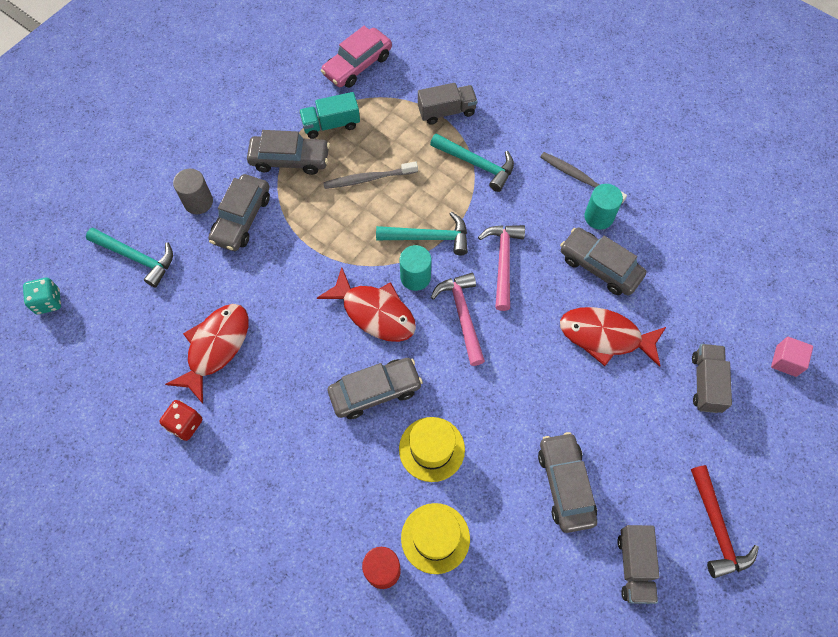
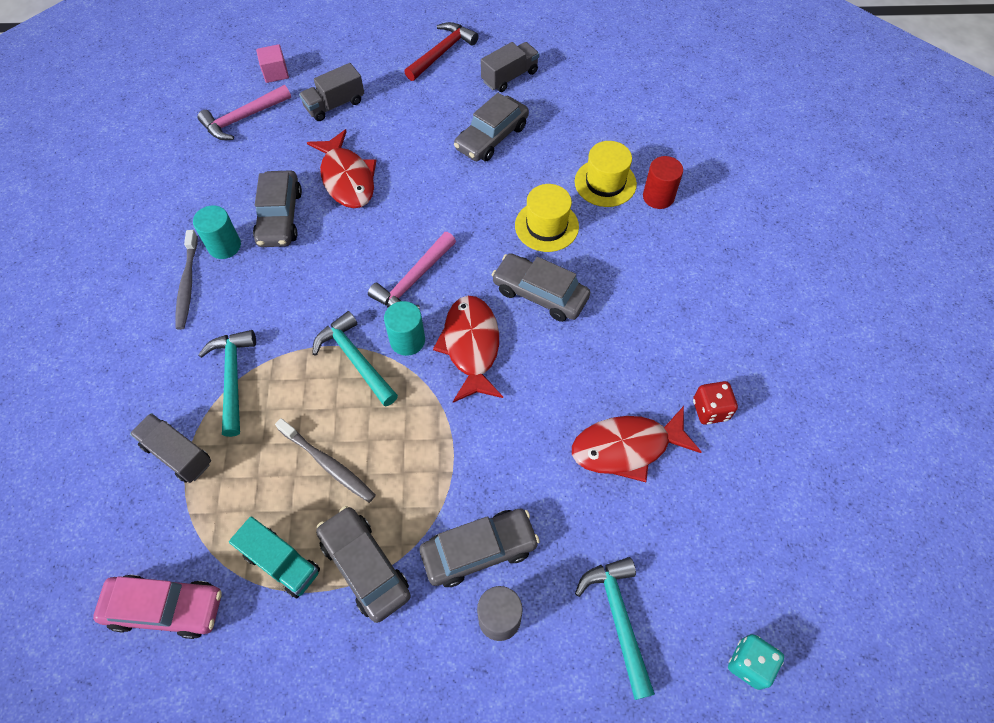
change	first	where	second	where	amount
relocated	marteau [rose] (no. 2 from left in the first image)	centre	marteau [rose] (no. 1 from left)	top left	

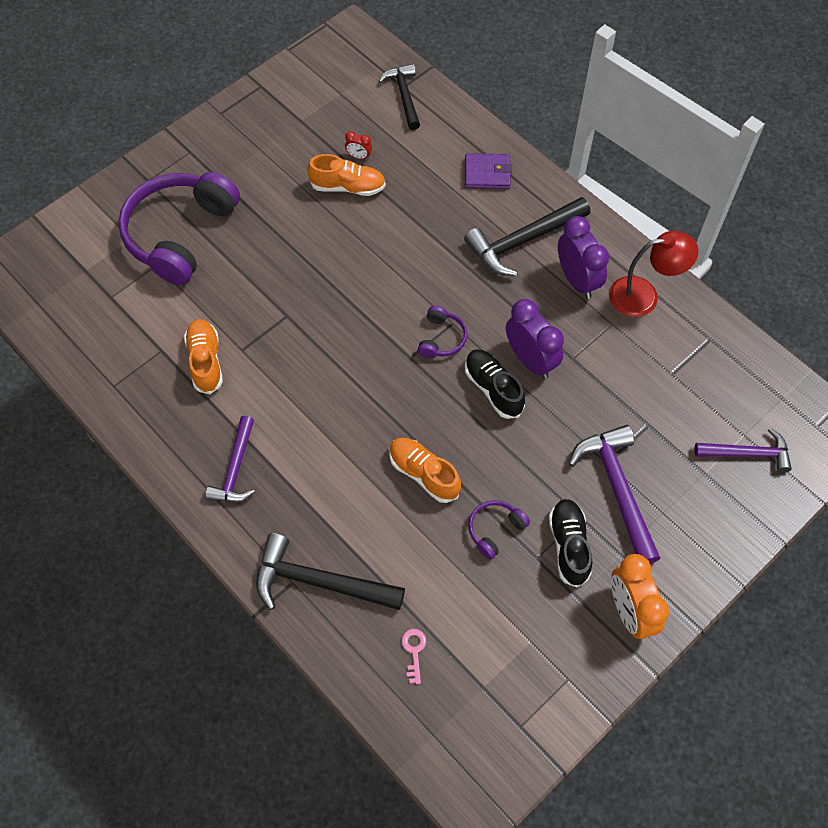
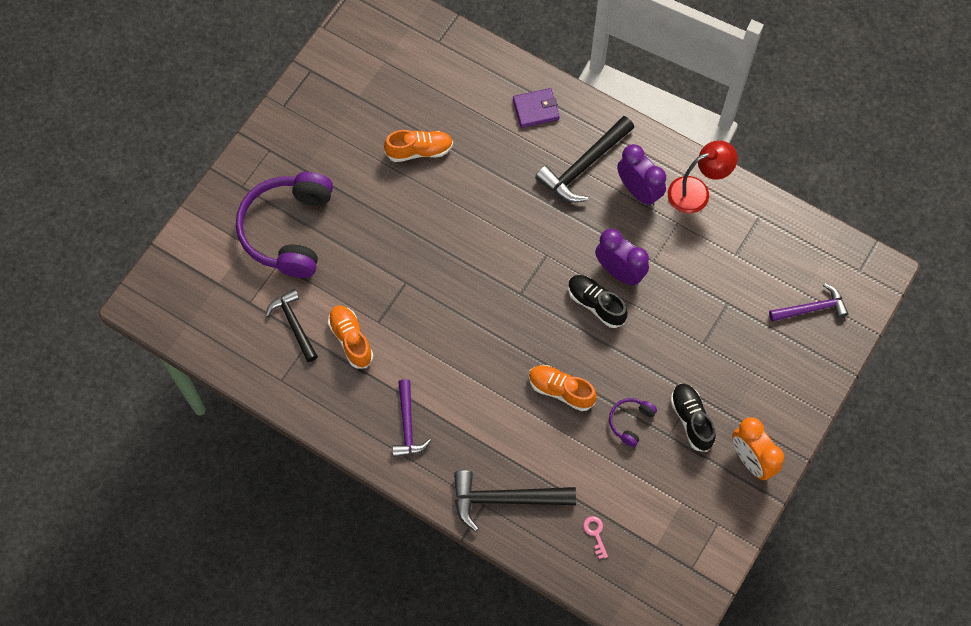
change	first	where	second	where	amount
relocated	marteau [noir] (no. 2 from left in the first image)	top centre	marteau [noir] (no. 1 from left)	middle left	
missing	réveil [rouge]	top centre			
missing	casque audio [violet] (no. 2 from left)	centre			
missing	marteau [violet] (no. 2 from left)	middle right			

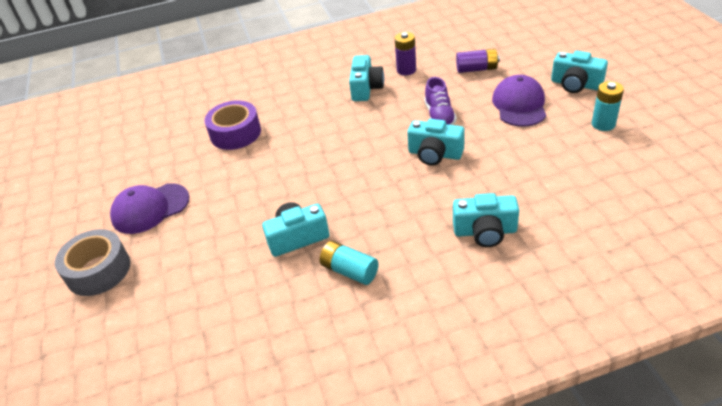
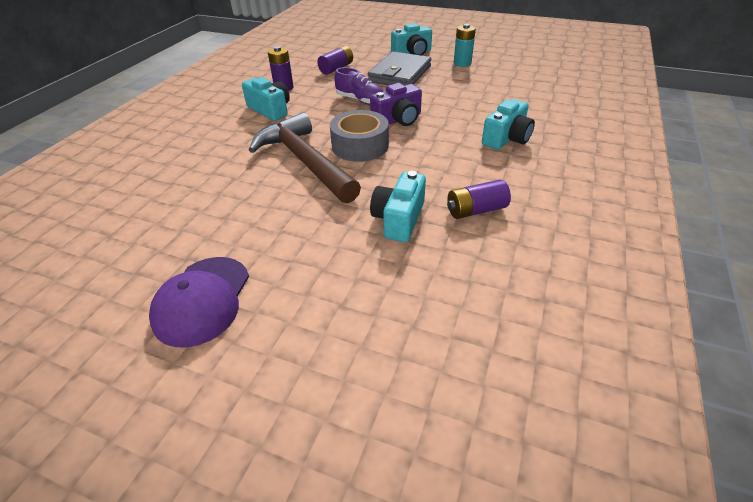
change	first	where	second	where	amount
appeared			marteau [marron]	top centre	
relocated	ruban adhésif [gris]	middle left		top centre	
exchanged	casquette [violet] (no. 2 from left)	top right	portefeuille [gris]	top centre	
colour	appareil photo [turquoise] (no. 3 from left)	centre	appareil photo [violet]	top centre	
colour	pile [turquoise] (no. 1 from left)	centre	pile [violet] (no. 3 from left)	centre	
missing	ruban adhésif [violet]	top left			

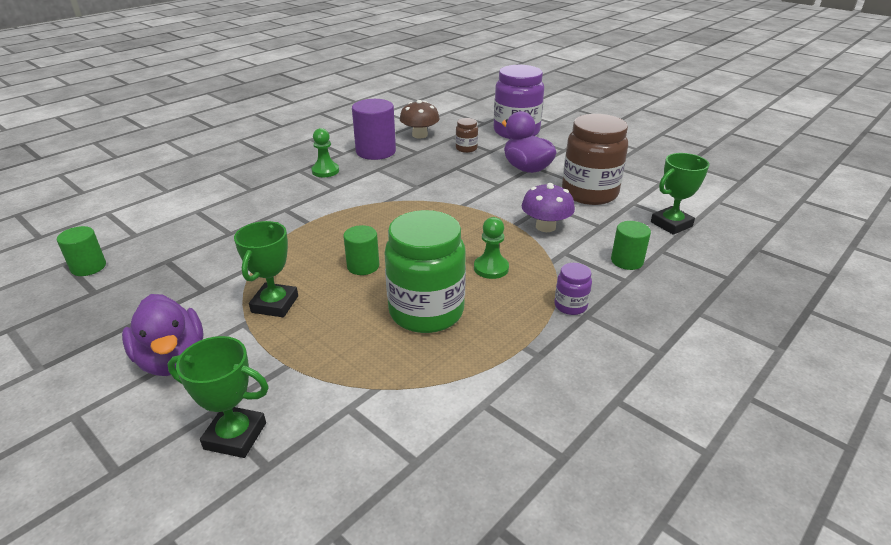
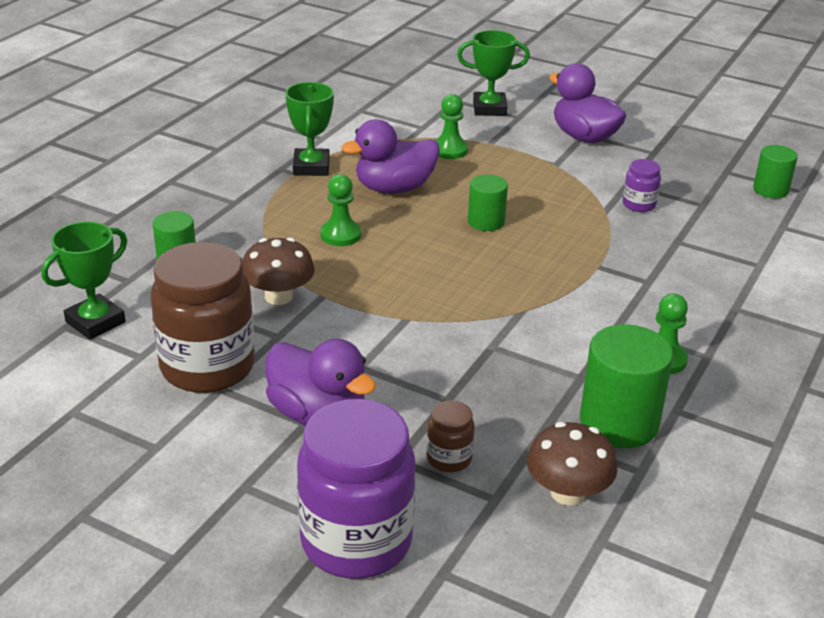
change	first	where	second	where	amount
colour	champignon [violet]	centre	champignon [marron] (no. 1 from left)	centre	
relocated	trophée [vert] (no. 2 from left)	middle left		top centre	
exchanged	bocal [vert]	centre	canard [violet] (no. 2 from left)	top centre	
appeared			pion [vert] (no. 2 from left)	top centre	
colour	cylindre [violet]	top centre	cylindre [vert] (no. 3 from left)	middle right	
relocated	bocal [violet] (no. 2 from left)	centre		top right	

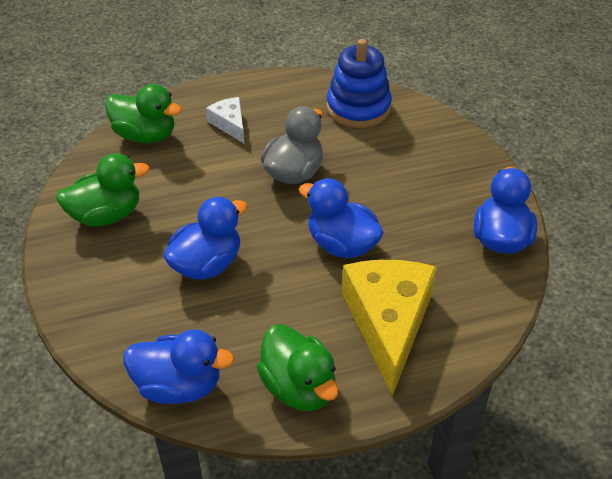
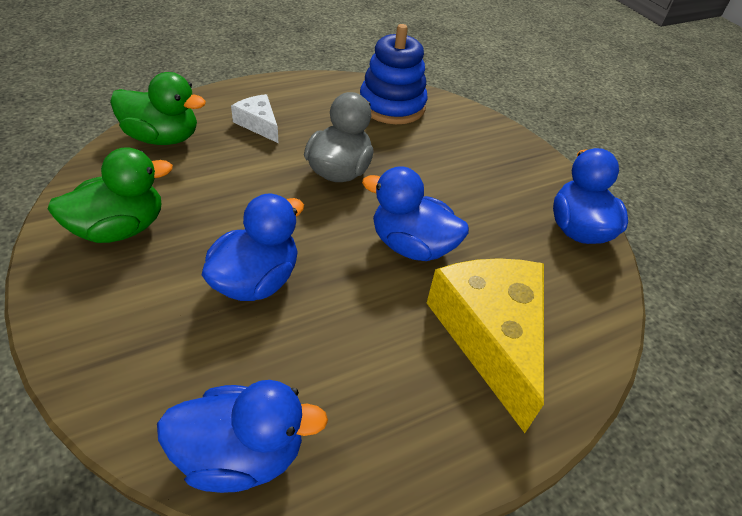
change	first	where	second	where	amount
missing	canard [vert] (no. 3 from left)	bottom centre			

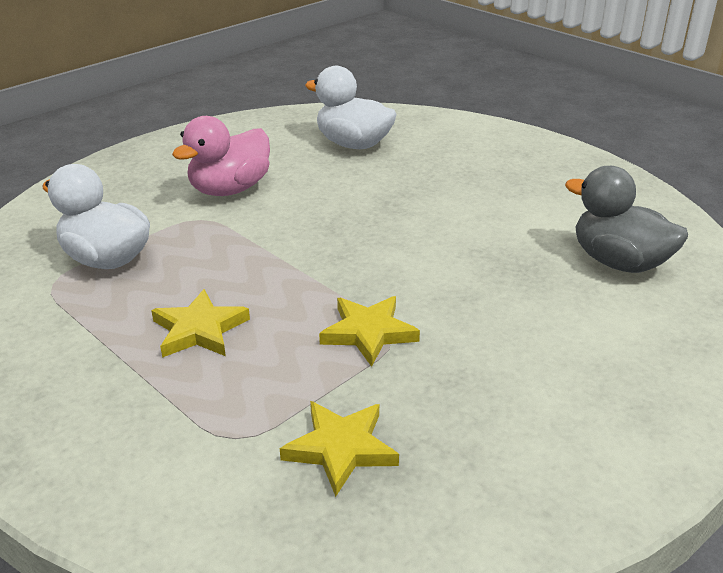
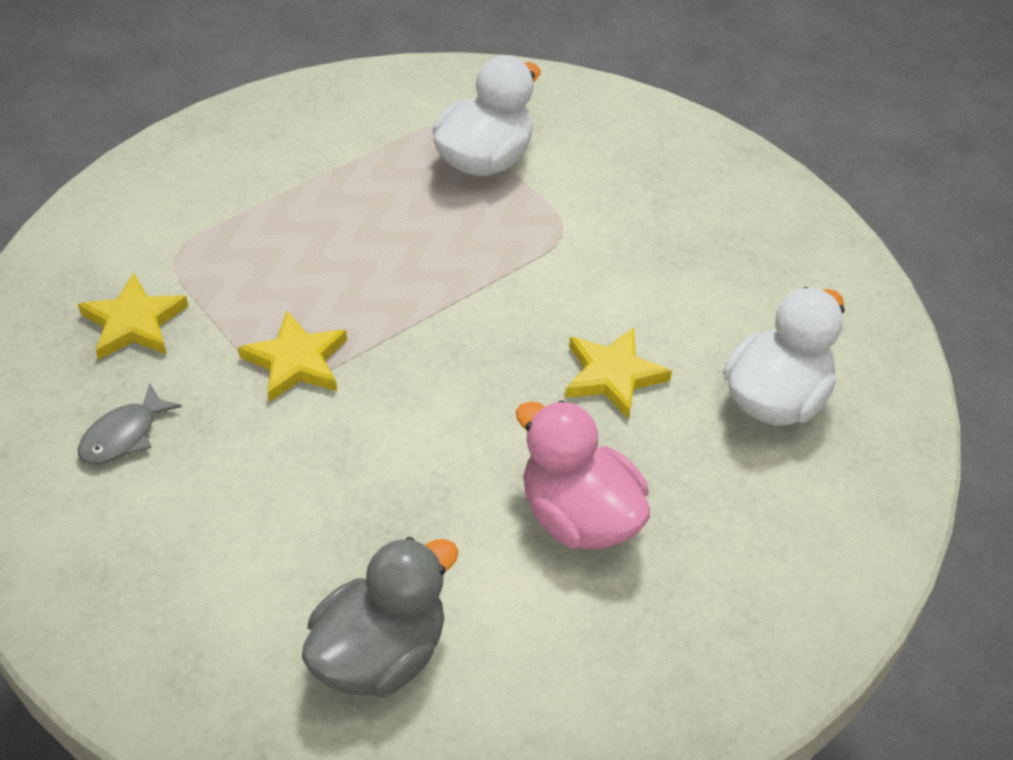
change	first	where	second	where	amount
appeared			poisson [gris]	middle left	
relocated	canard [rose]	top left		centre	
relocated	étoile [jaune] (no. 1 from left in the first image)	middle left	étoile [jaune] (no. 3 from left)	centre	

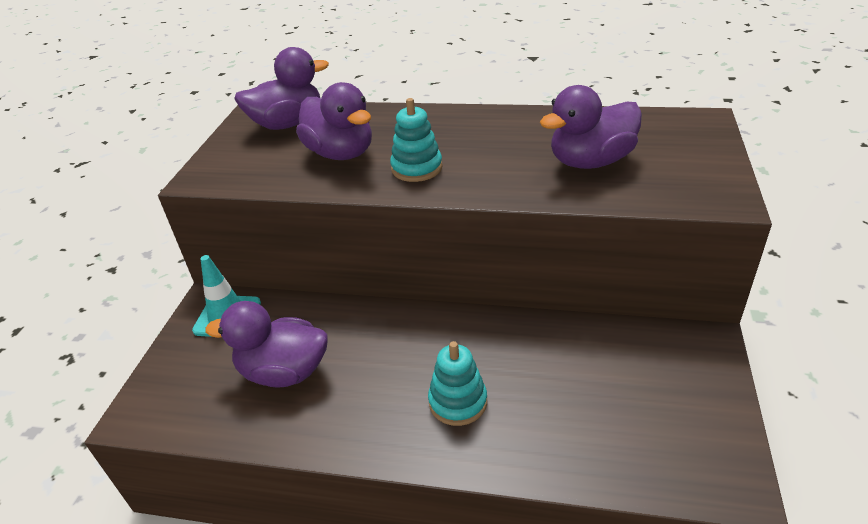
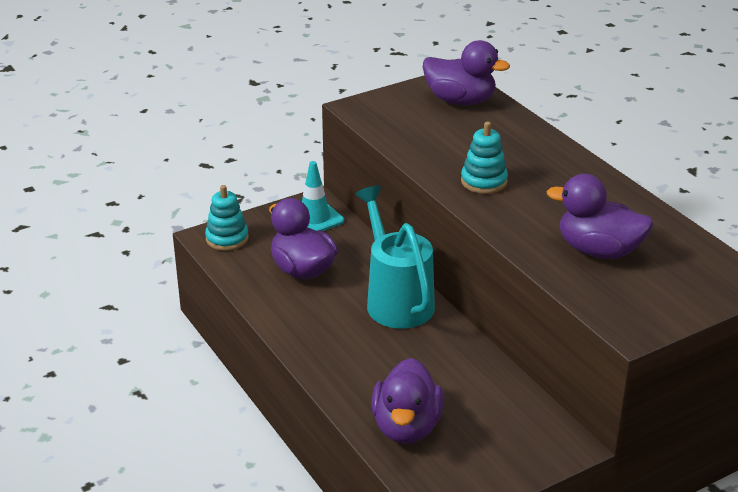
change	first	where	second	where	amount
relocated	jouet à empiler [turquoise] (no. 2 from left in the first image)	bottom centre	jouet à empiler [turquoise] (no. 1 from left)	middle left	
appeared			arrosoir [turquoise]	centre	
relocated	canard [violet] (no. 3 from left in the first image)	top centre	canard [violet] (no. 2 from left)	bottom centre	

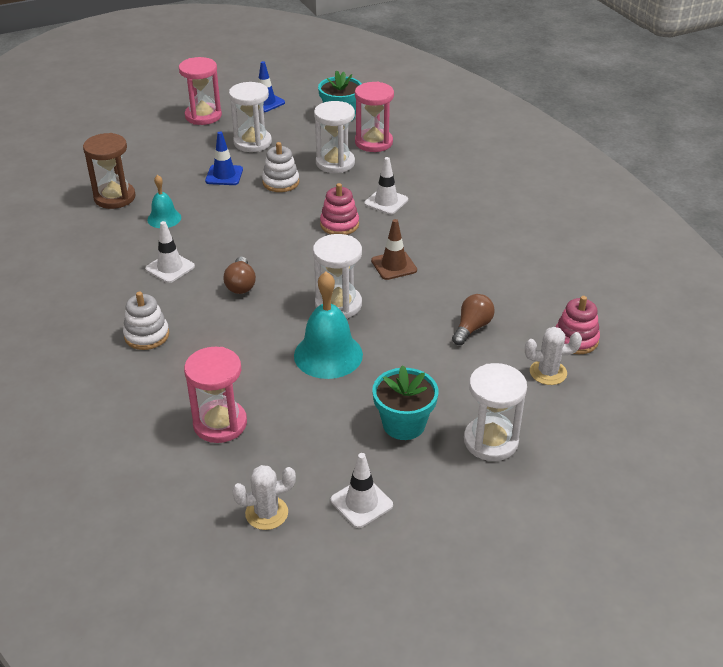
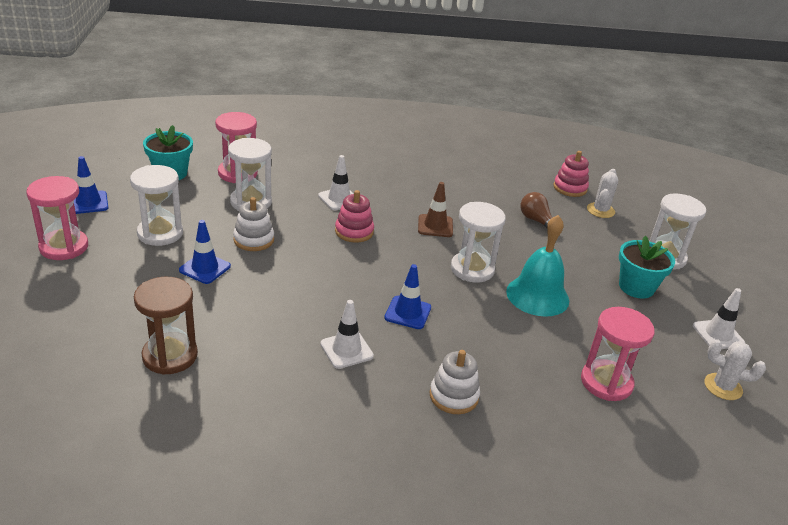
change	first	where	second	where	amount
exchanged	ampoule [marron] (no. 1 from left)	middle left	cône de chantier [bleu] (no. 3 from left)	centre	
spun	cactus [blanc] (no. 1 from left in the first image)	bottom centre	cactus [blanc] (no. 2 from left)	bottom right	75 degrees counterclockwise
missing	cloche [turquoise] (no. 1 from left)	top left			

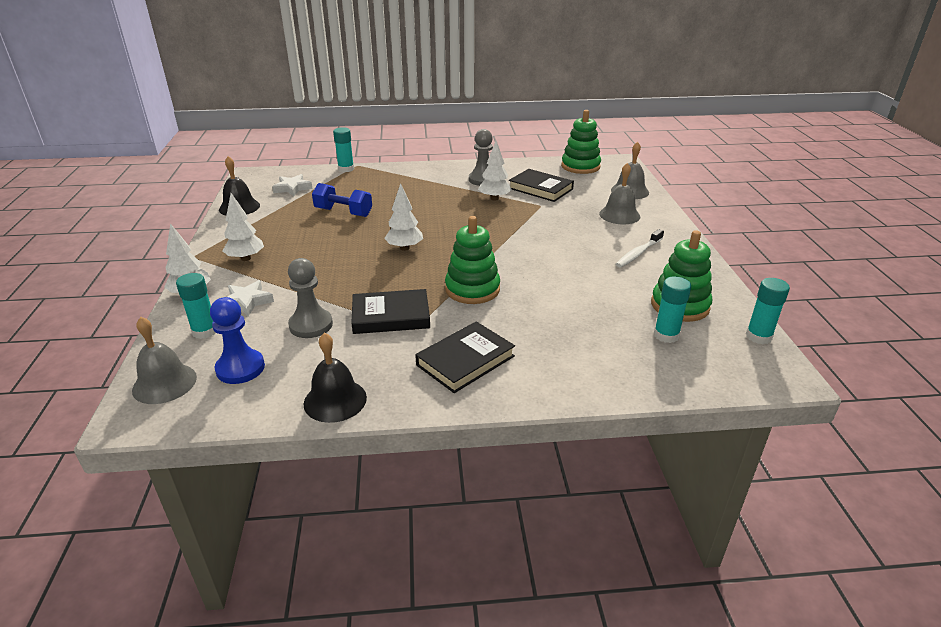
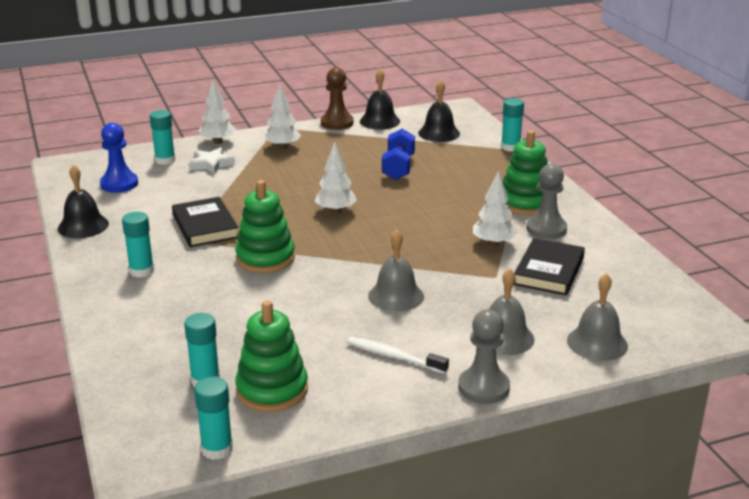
change	first	where	second	where	amount
exchanged	livre [noir] (no. 2 from left)	centre	bâton de colle [turquoise] (no. 1 from left)	middle left	
appeared			pion [marron]	top centre	
relocated	cloche [gris] (no. 1 from left)	middle left		centre	
exchanged	étoile [blanc] (no. 2 from left)	top left	cloche [noir] (no. 3 from left)	top centre	
relocated	pion [gris] (no. 1 from left)	middle left		bottom centre	
relocated	jouet à empiler [vert] (no. 2 from left in the first image)	top centre	jouet à empiler [vert] (no. 3 from left)	middle right	

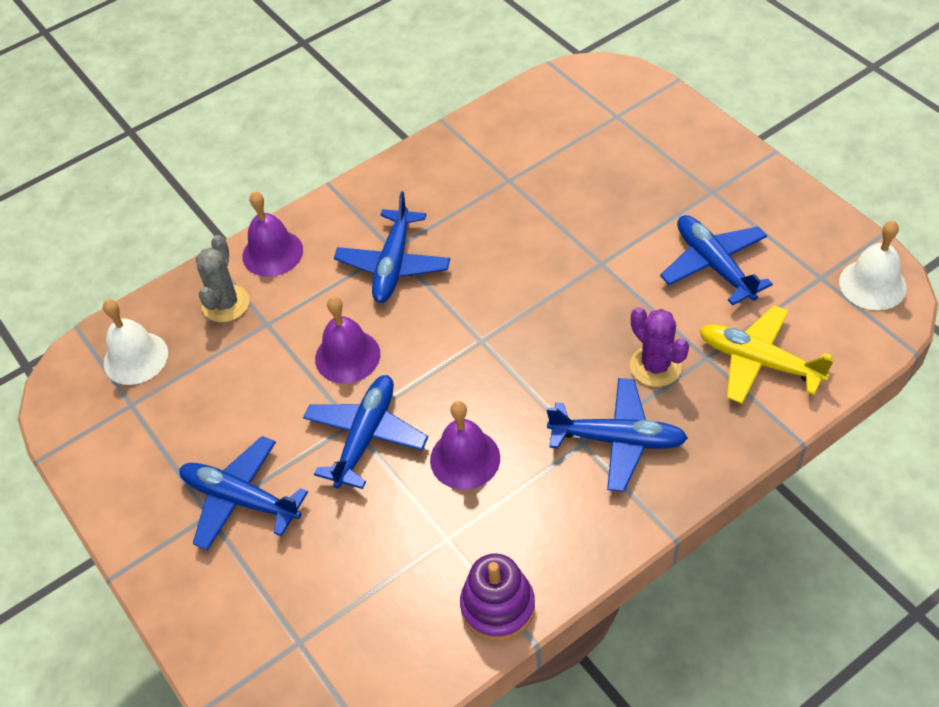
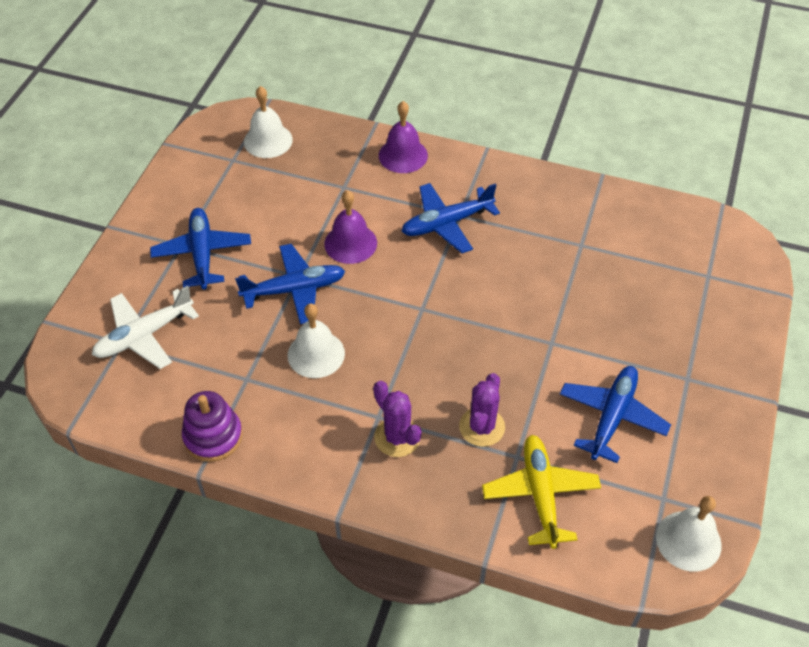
change	first	where	second	where	amount
appeared			avion [blanc]	middle left	
colour	cloche [violet] (no. 3 from left)	centre	cloche [blanc] (no. 2 from left)	centre	
exchanged	avion [bleu] (no. 4 from left)	centre	cactus [violet] (no. 1 from left)	centre	
missing	cactus [gris]	middle left			

